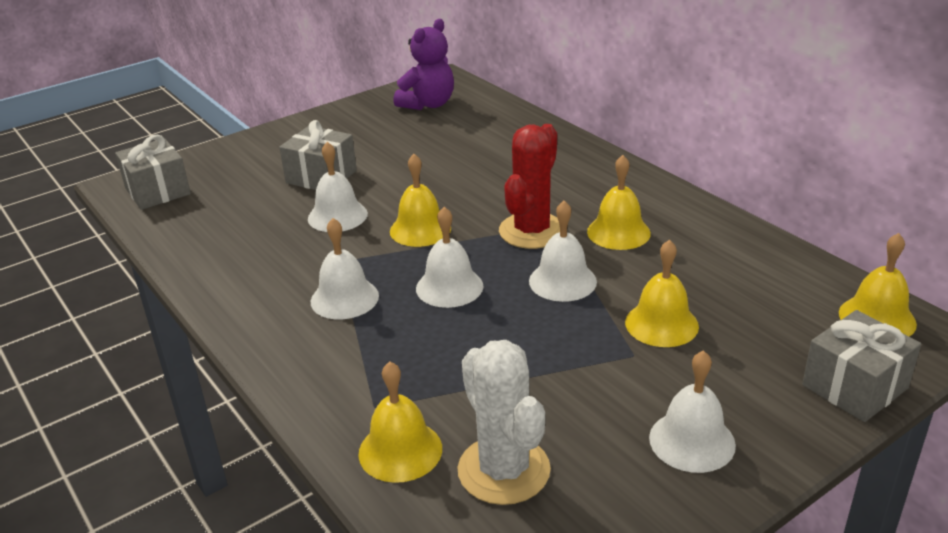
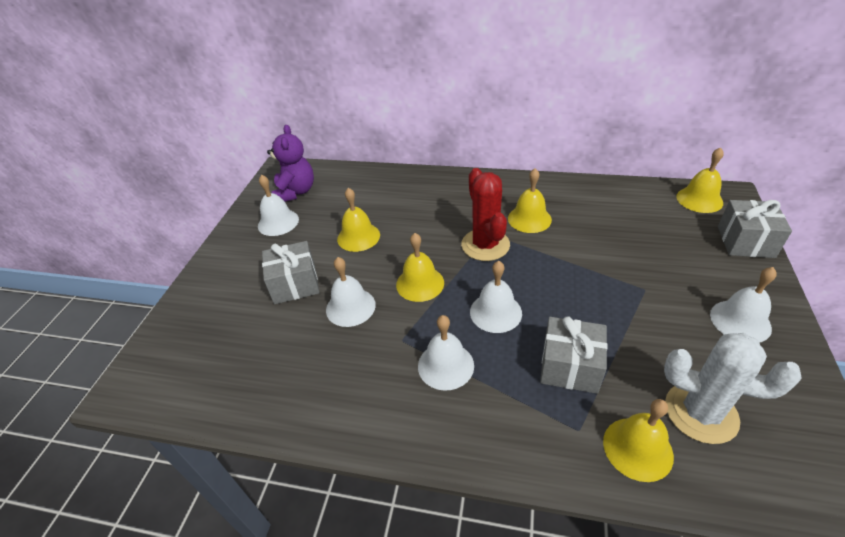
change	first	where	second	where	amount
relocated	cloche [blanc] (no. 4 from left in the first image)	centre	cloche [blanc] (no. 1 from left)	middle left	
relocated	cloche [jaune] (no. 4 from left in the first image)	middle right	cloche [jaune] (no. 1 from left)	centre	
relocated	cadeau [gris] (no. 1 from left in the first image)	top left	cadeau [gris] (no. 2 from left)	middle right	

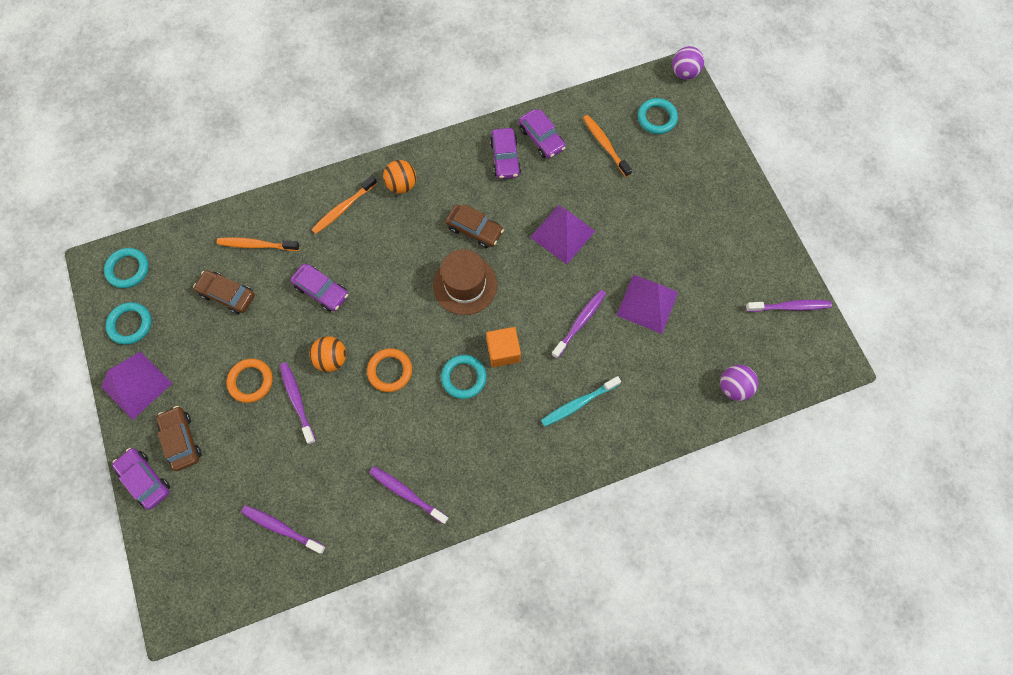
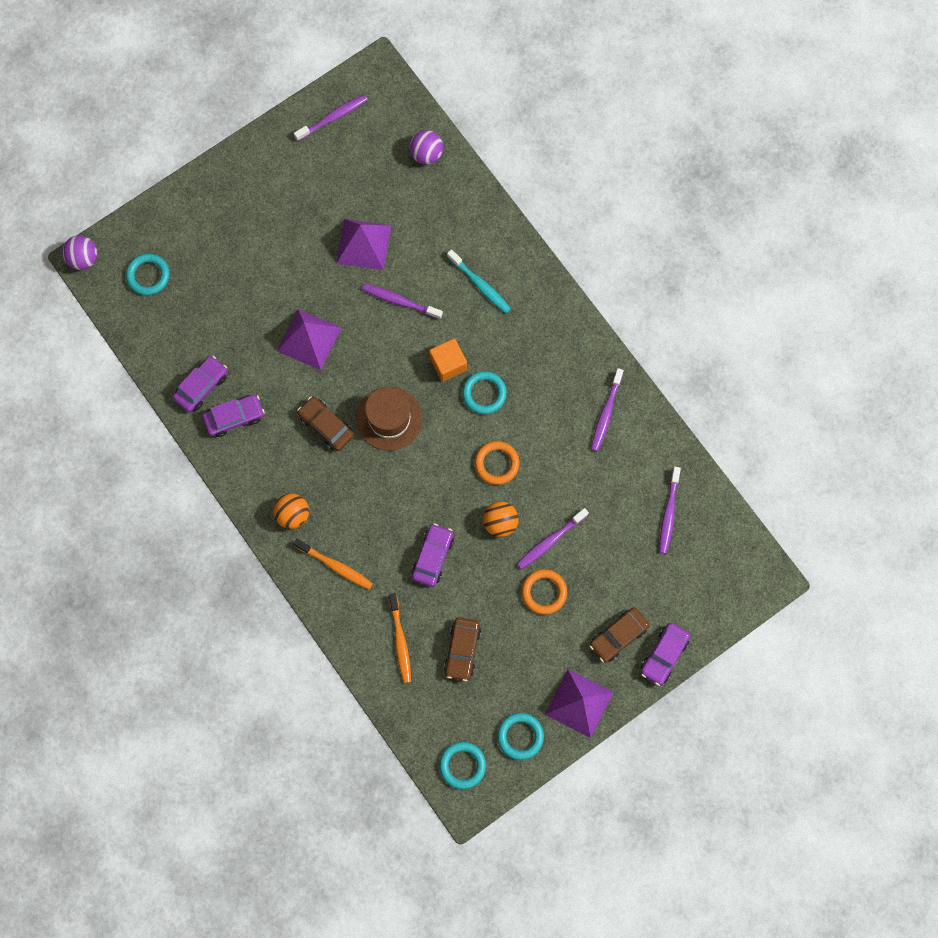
change	first	where	second	where	amount
spun	brosse à dents [violet] (no. 5 from left in the first image)	middle right	brosse à dents [violet] (no. 1 from left)	top centre	75 degrees clockwise
spun	voiture [marron] (no. 3 from left in the first image)	centre	voiture [marron] (no. 1 from left)	centre	60 degrees counterclockwise
missing	brosse à dents [orange] (no. 3 from left)	top centre			

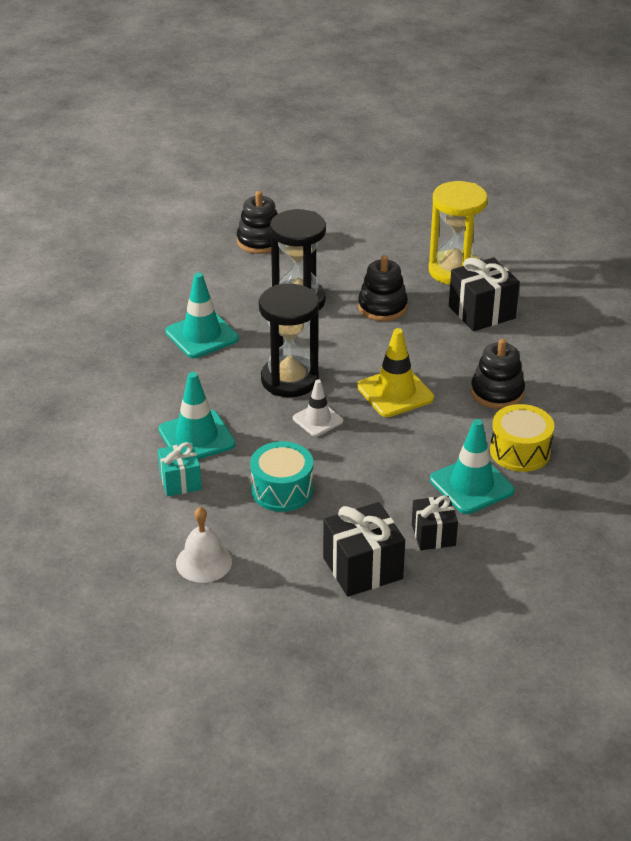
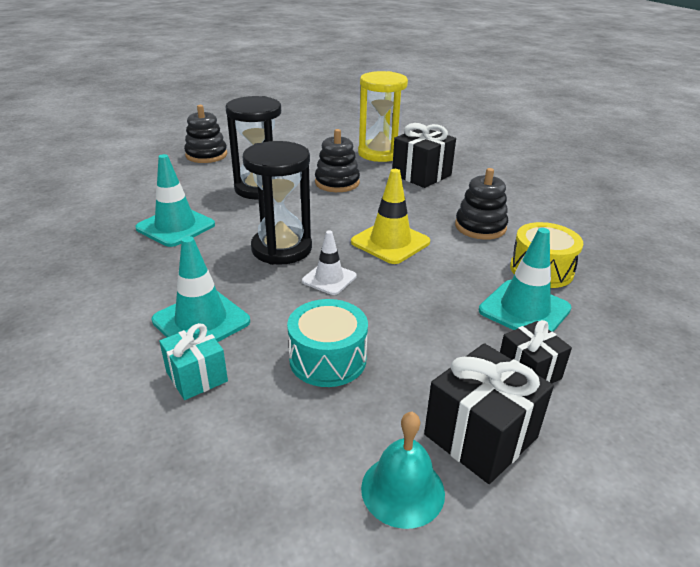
change	first	where	second	where	amount
appeared			cloche [turquoise]	bottom centre	
missing	cloche [blanc]	middle left			

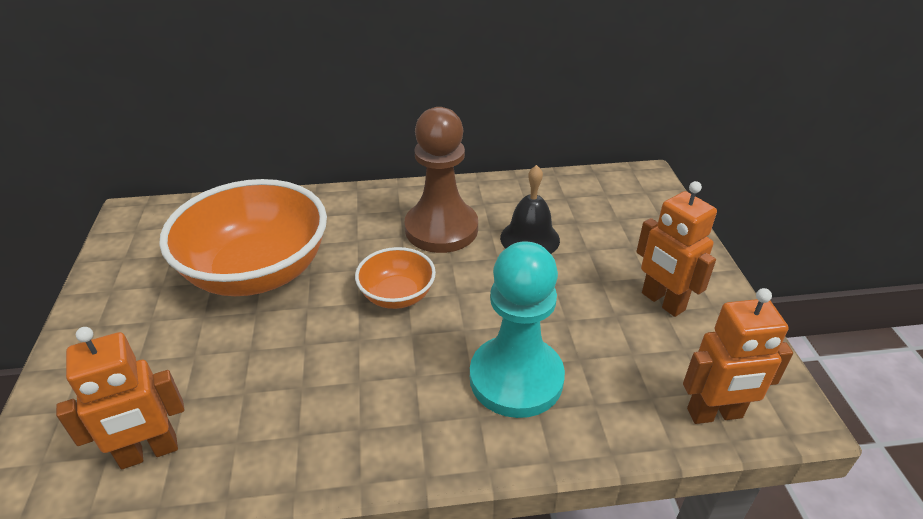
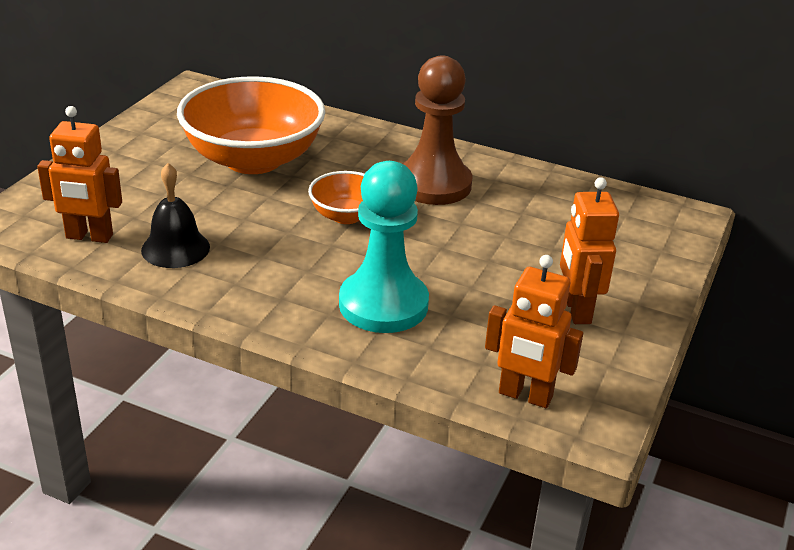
change	first	where	second	where	amount
relocated	cloche [noir]	centre		middle left	

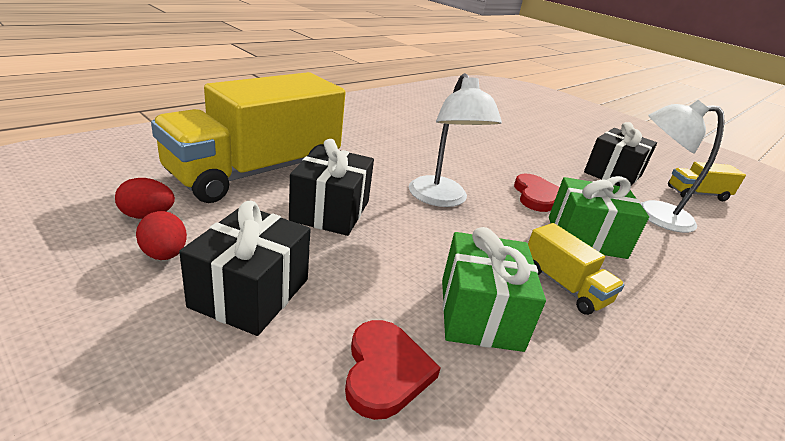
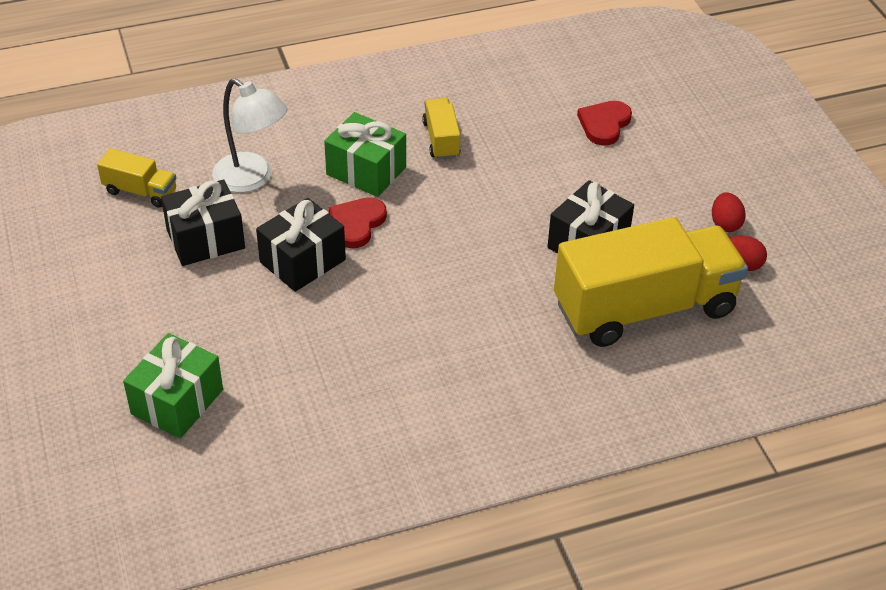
change	first	where	second	where	amount
relocated	cadeau [vert] (no. 1 from left)	centre		middle left	
relocated	cadeau [noir] (no. 1 from left in the first image)	middle left	cadeau [noir] (no. 2 from left)	centre	
missing	lampe [blanc] (no. 1 from left)	top centre			

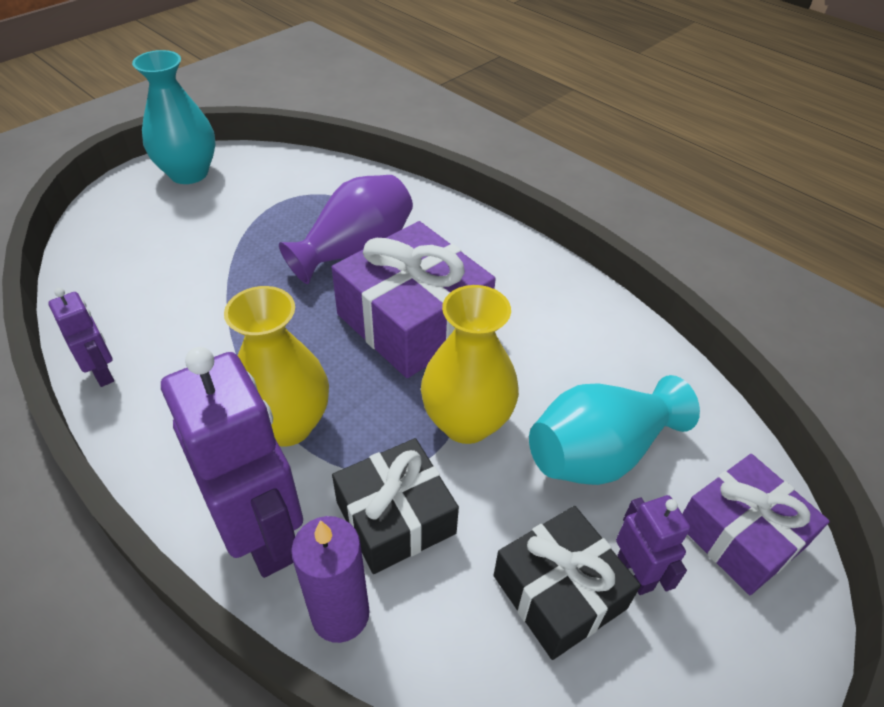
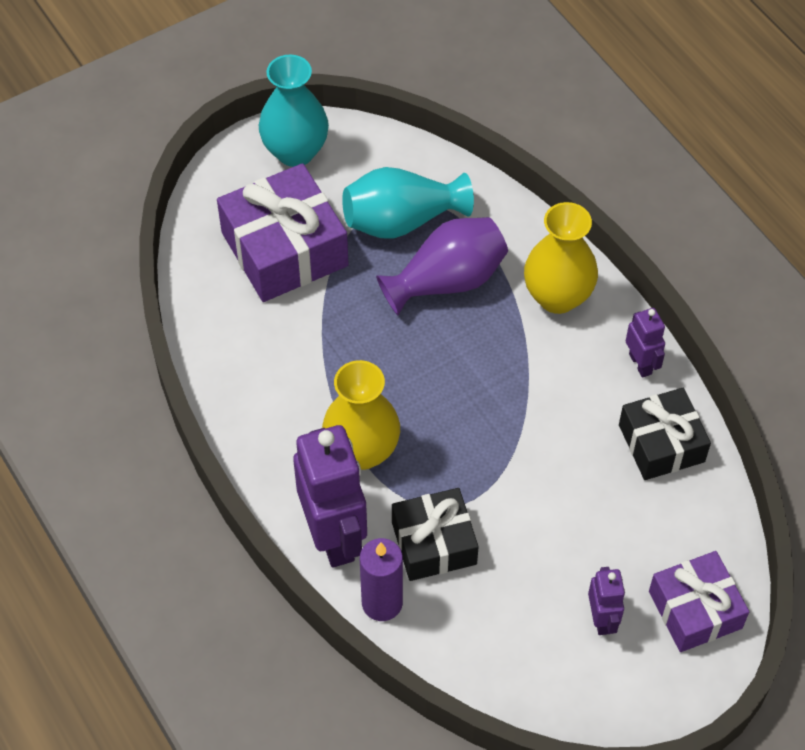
change	first	where	second	where	amount
relocated	cadeau [violet] (no. 1 from left)	centre		top centre	
relocated	vase [turquoise] (no. 2 from left)	middle right		top centre	
relocated	vase [jaune] (no. 2 from left)	centre		middle right	
relocated	cadeau [noir] (no. 2 from left)	bottom centre		middle right	
relocated	robot [violet] (no. 1 from left in the first image)	middle left	robot [violet] (no. 3 from left)	middle right	

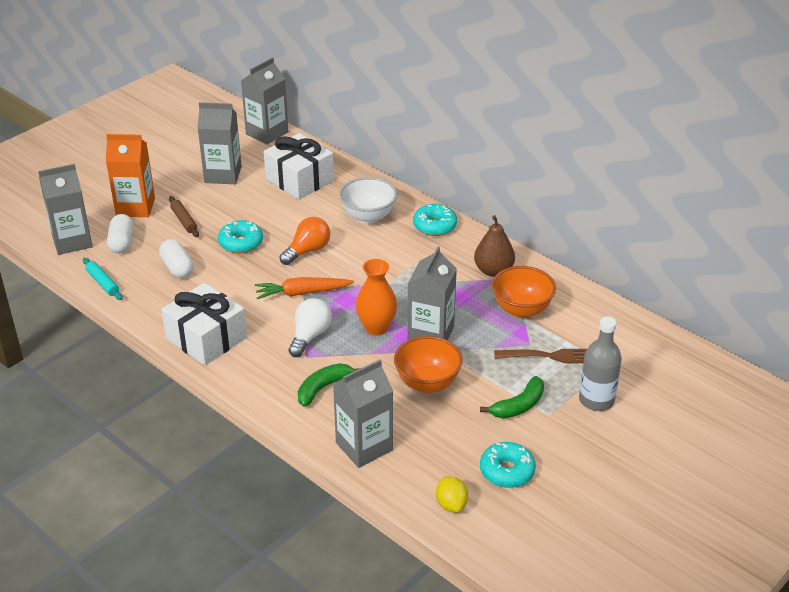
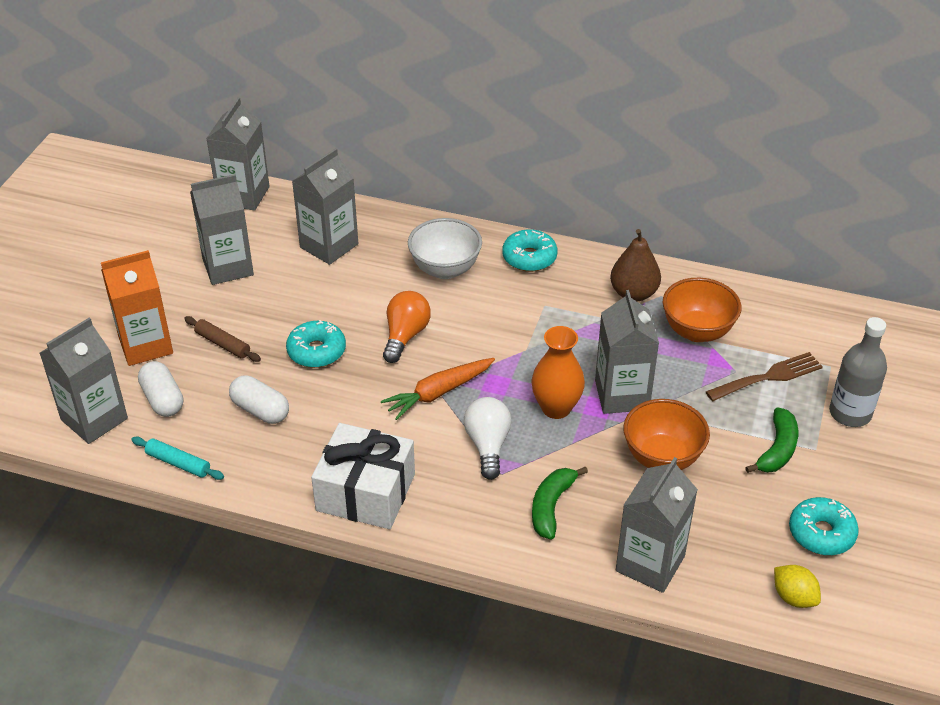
change	first	where	second	where	amount
exchanged	cadeau [blanc] (no. 2 from left)	top centre	brique de lait [gris] (no. 4 from left)	top centre	

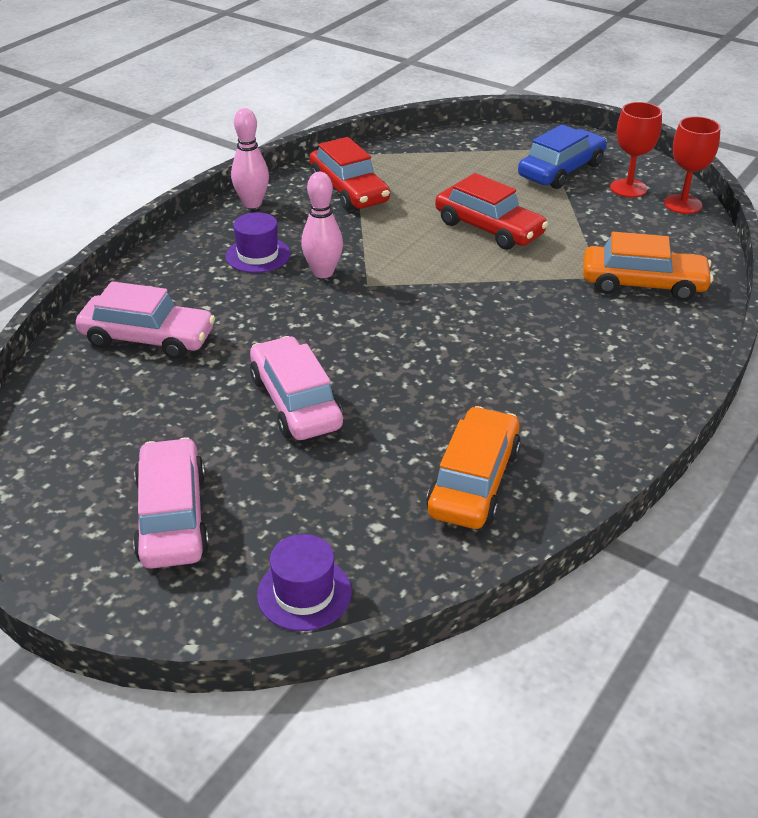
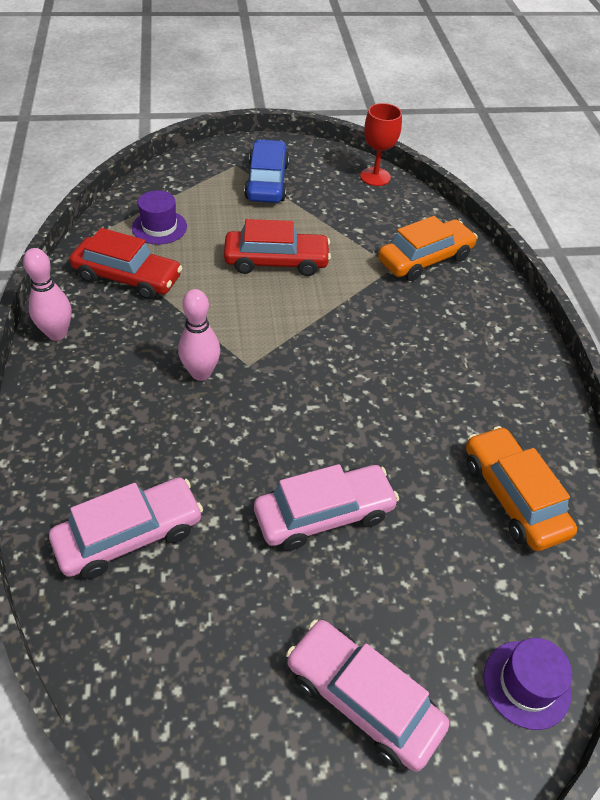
change	first	where	second	where	amount
relocated	chapeau [violet] (no. 1 from left)	top centre		top left	
spun	voiture [rose] (no. 3 from left in the first image)	centre	voiture [rose] (no. 2 from left)	centre	135 degrees clockwise
missing	verre à pied [rouge] (no. 1 from left)	top right			

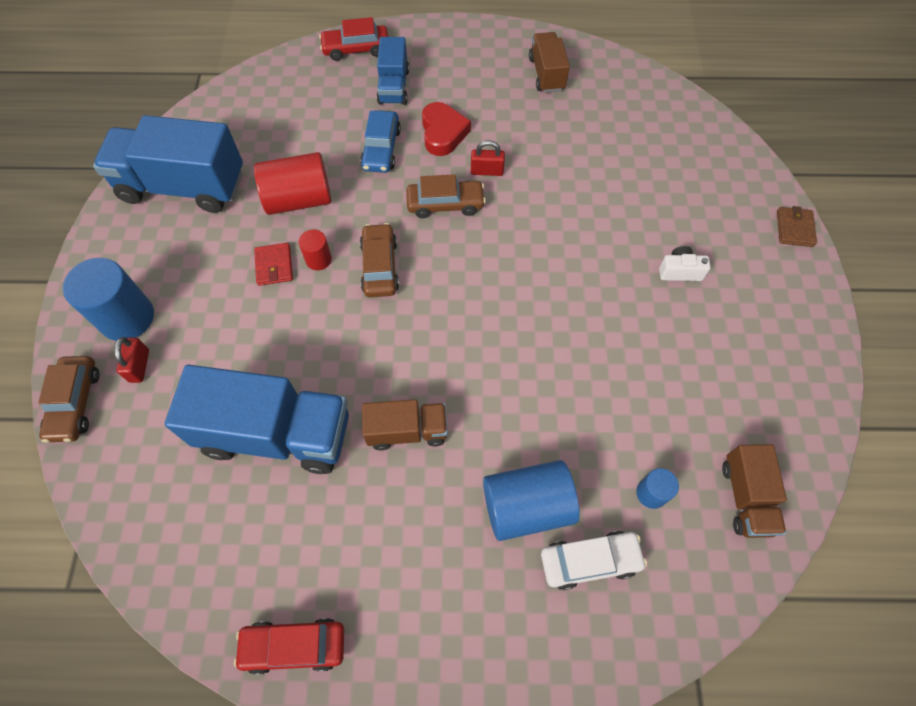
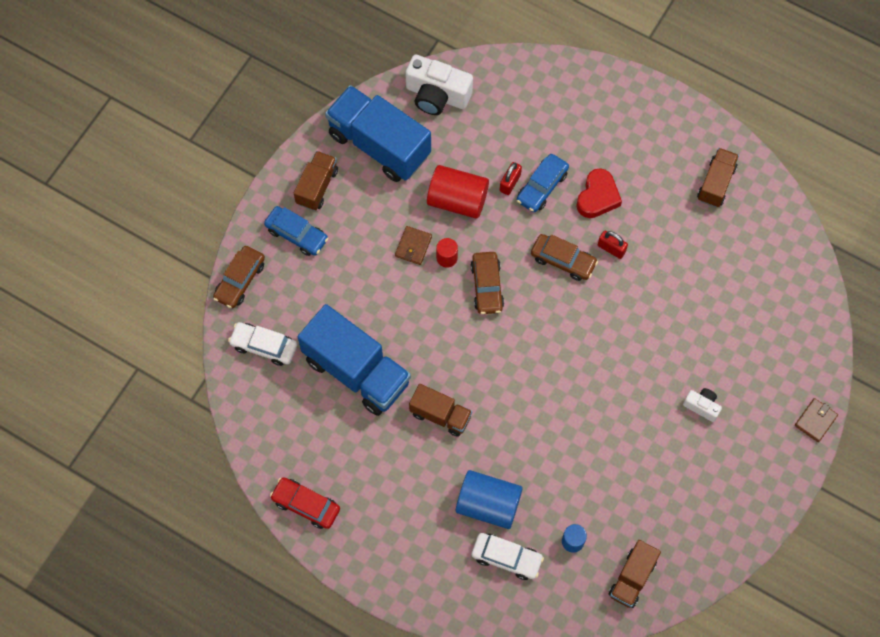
change	first	where	second	where	amount
appeared			voiture [blanc] (no. 1 from left)	middle left	
exchanged	cylindre [bleu] (no. 1 from left)	middle left	voiture [bleu] (no. 1 from left)	centre	
appeared			camion [marron] (no. 1 from left)	top centre	
colour	portefeuille [rouge]	middle left	portefeuille [marron] (no. 1 from left)	centre	
appeared			appareil photo [blanc] (no. 1 from left)	top centre	
spun	voiture [marron] (no. 2 from left)	centre		centre	150 degrees clockwise
relocated	cadenas [rouge] (no. 1 from left)	middle left		top centre	
missing	voiture [rouge] (no. 2 from left)	top centre			
missing	camion [bleu] (no. 3 from left)	top centre			

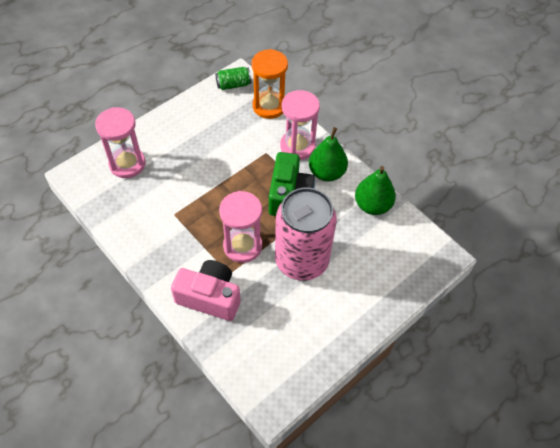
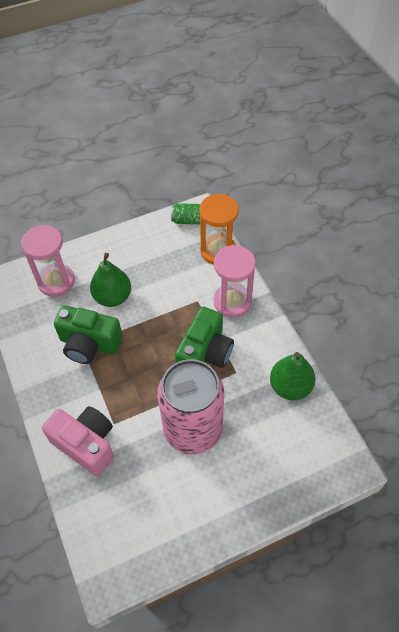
change	first	where	second	where	amount
appeared			appareil photo [vert] (no. 1 from left)	middle left	
relocated	poire [vert] (no. 1 from left)	centre		middle left	
missing	sablier [rose] (no. 2 from left)	centre			

